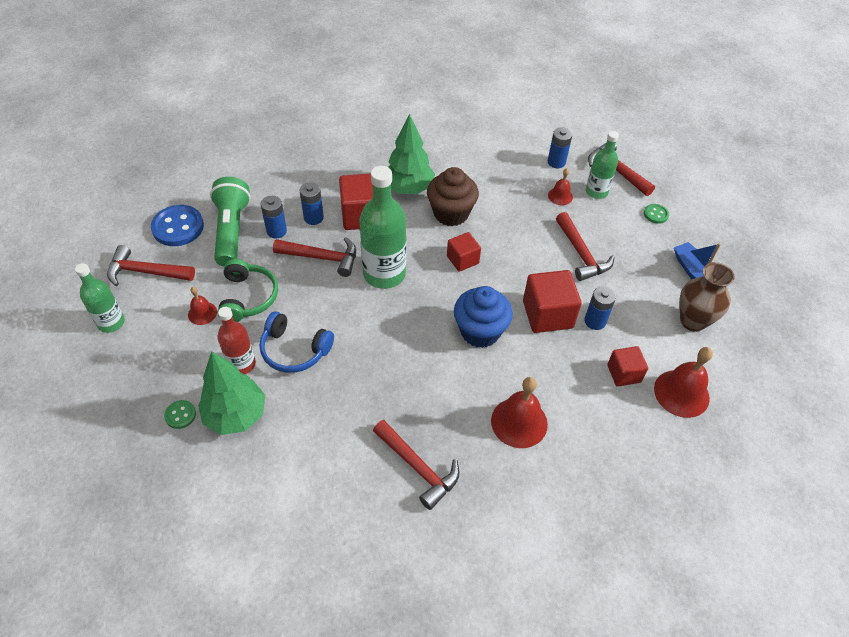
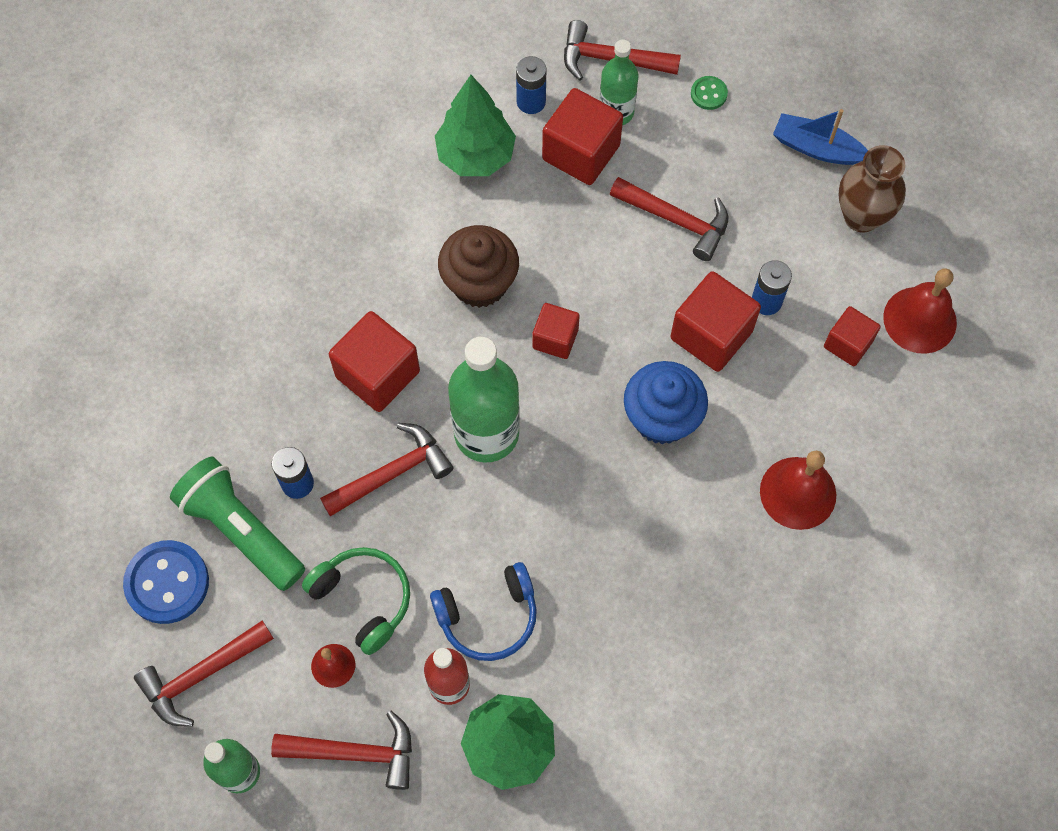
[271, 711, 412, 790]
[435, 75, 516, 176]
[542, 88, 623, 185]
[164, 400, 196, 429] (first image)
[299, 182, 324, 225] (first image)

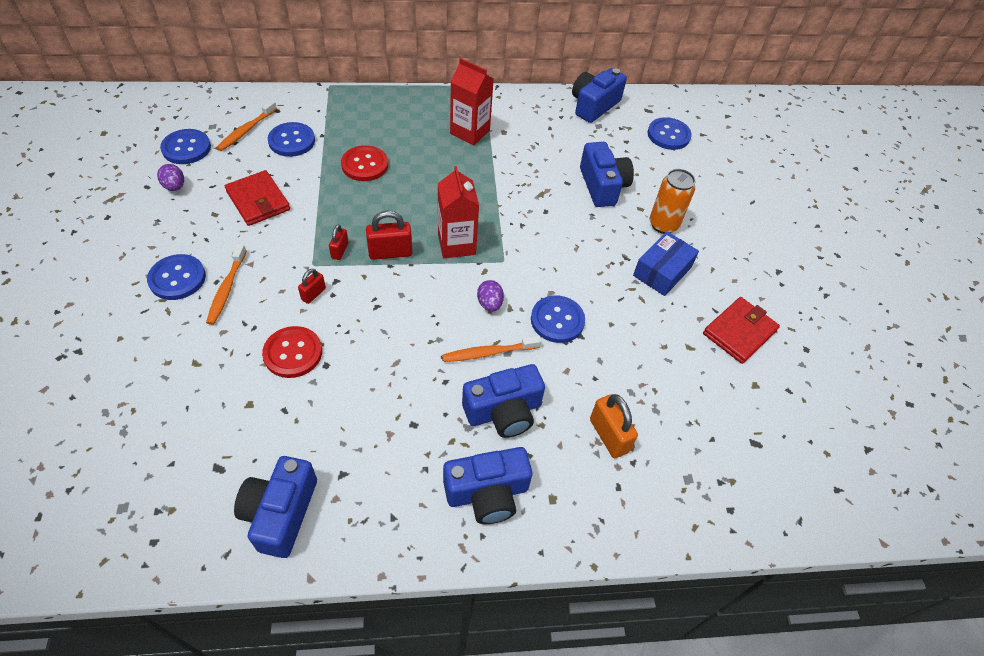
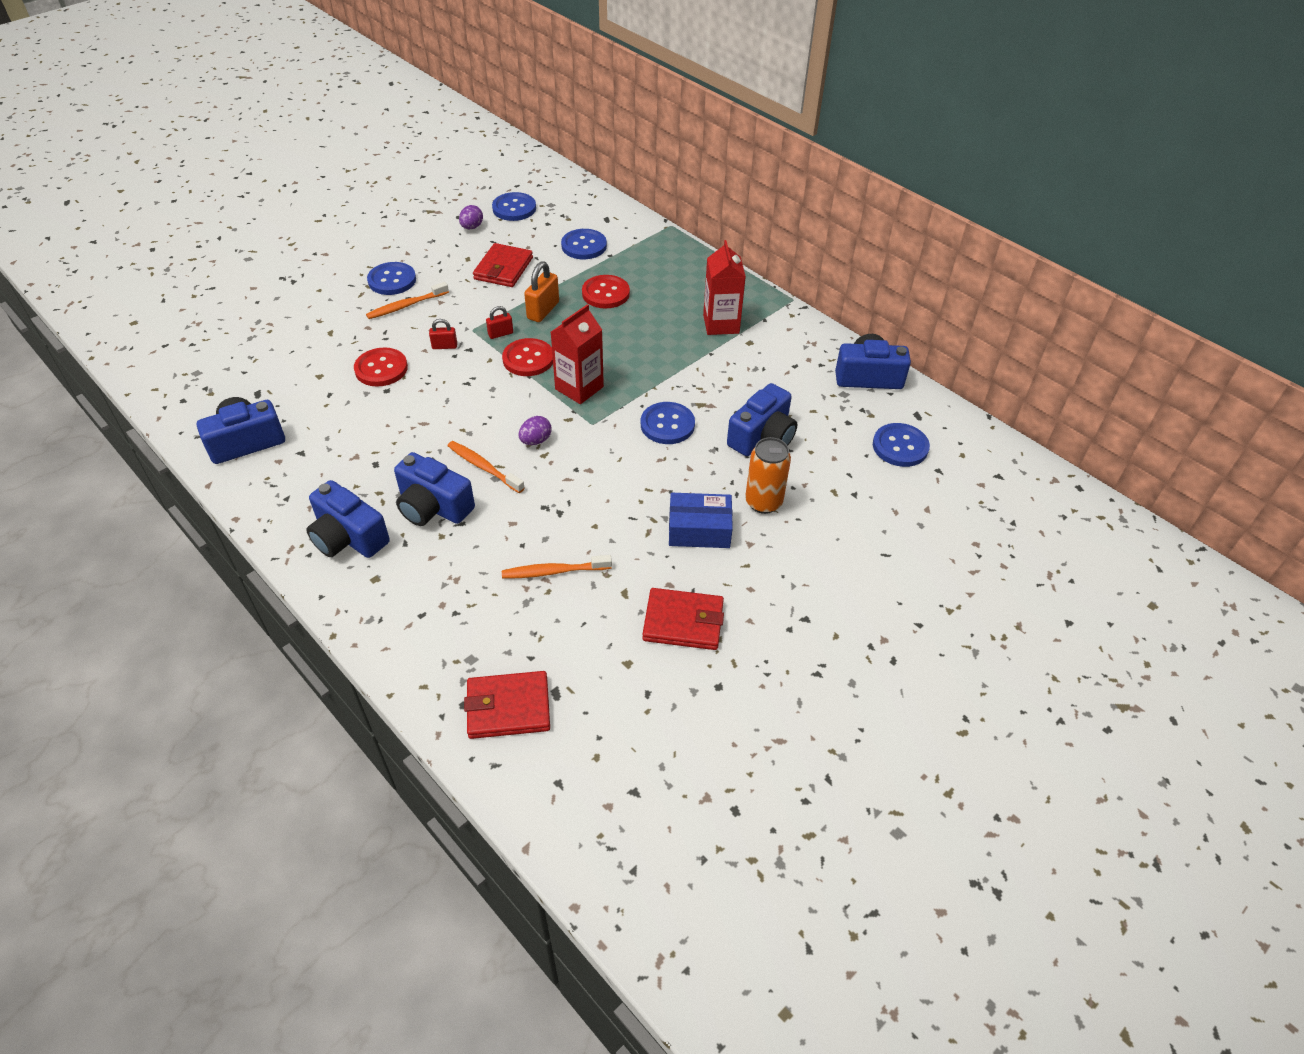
[464, 671, 550, 739]
[502, 338, 553, 376]
[502, 555, 612, 579]
[524, 261, 559, 322]
[641, 402, 695, 444]

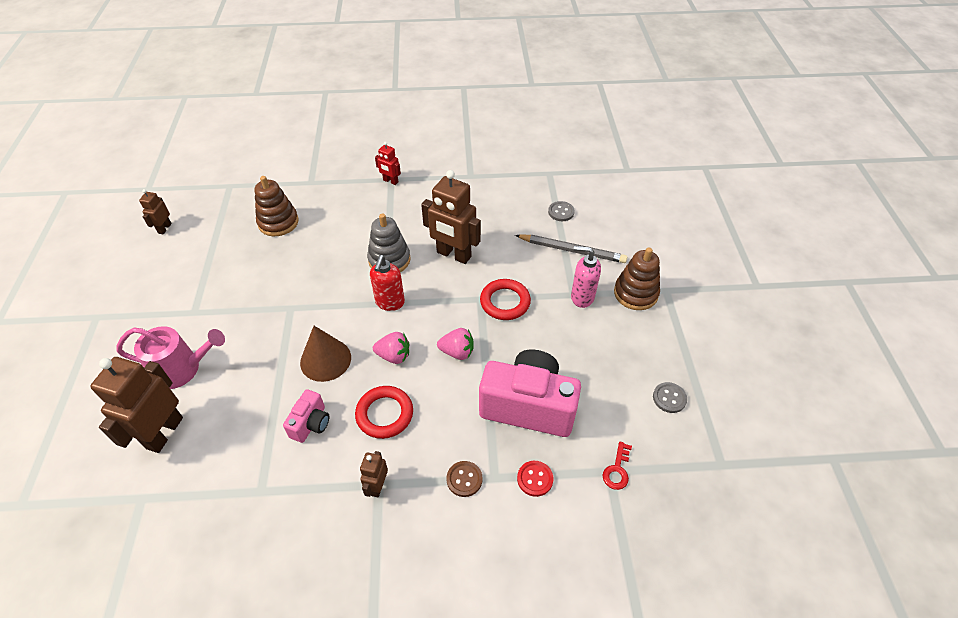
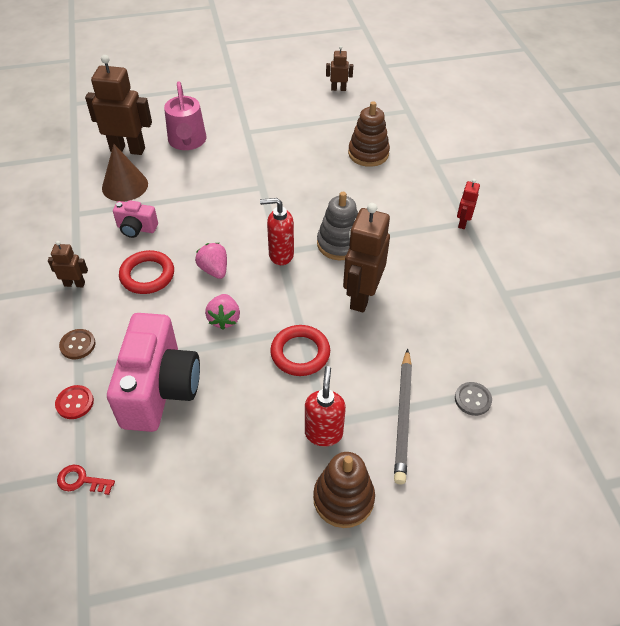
[102, 144, 148, 201]
[195, 243, 227, 279]
[305, 366, 346, 446]
[653, 382, 687, 413] (first image)

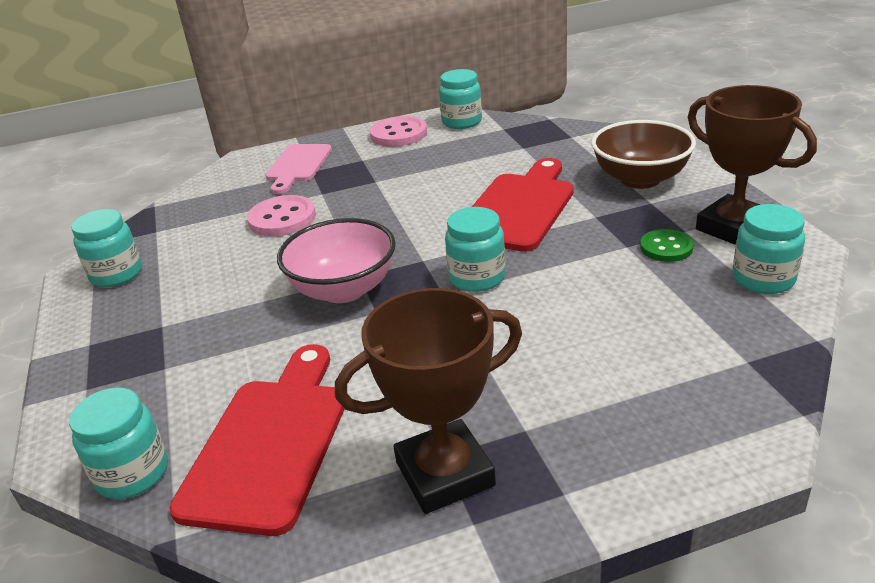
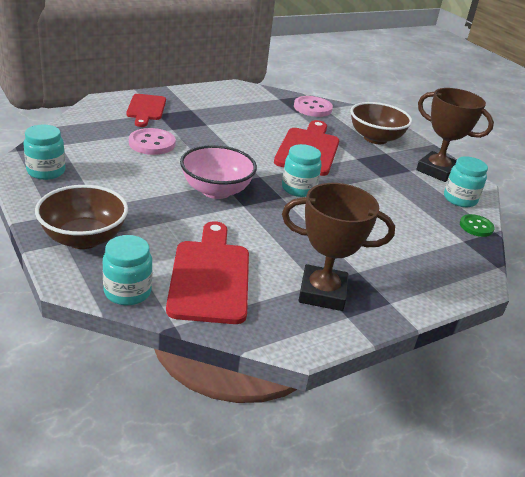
[35, 185, 128, 249]
[126, 94, 166, 127]
[282, 183, 395, 311]
[294, 96, 333, 117]
[460, 214, 495, 237]
[439, 69, 482, 129] (first image)

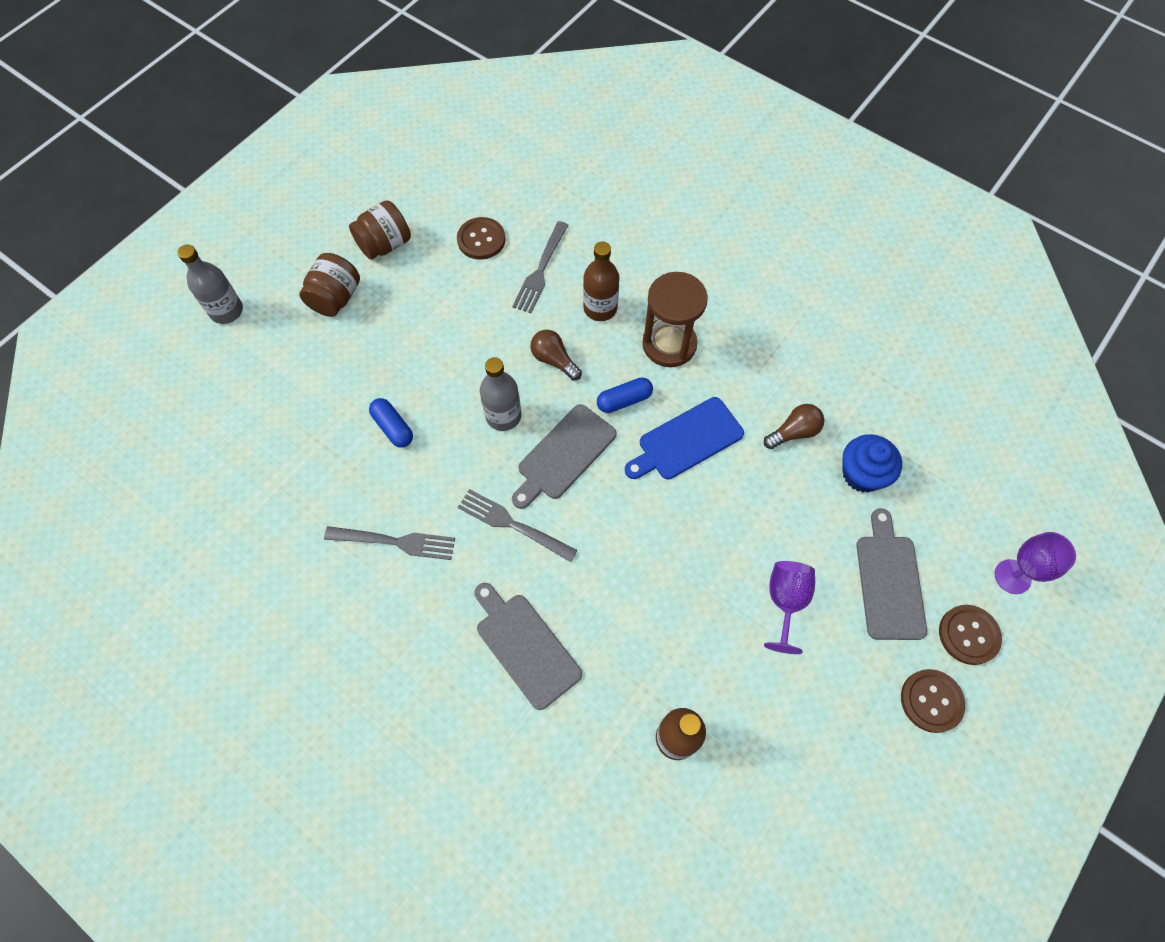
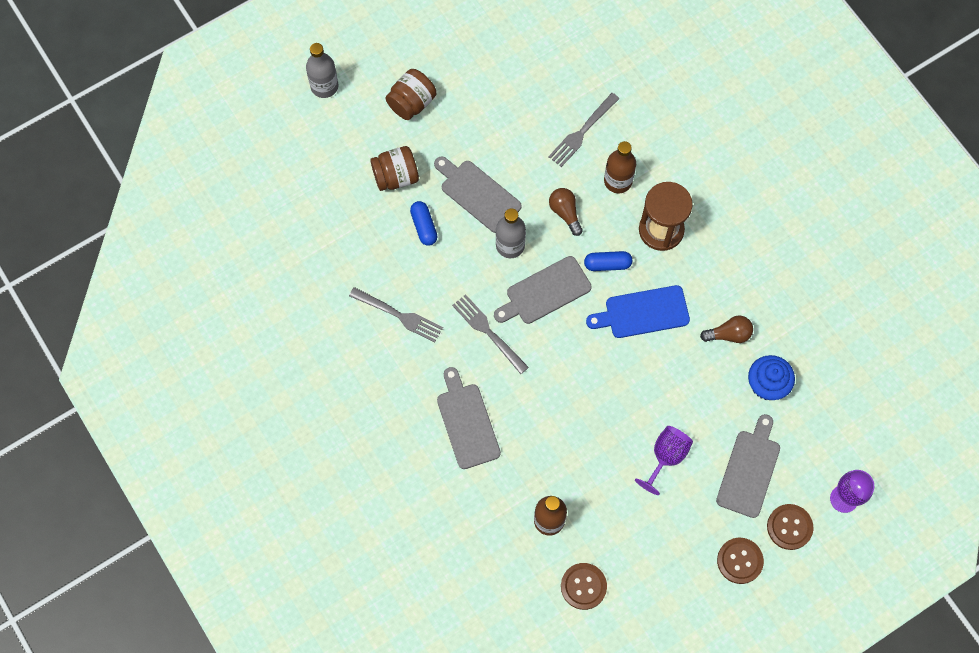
[370, 146, 419, 191]
[434, 156, 522, 233]
[561, 563, 607, 610]

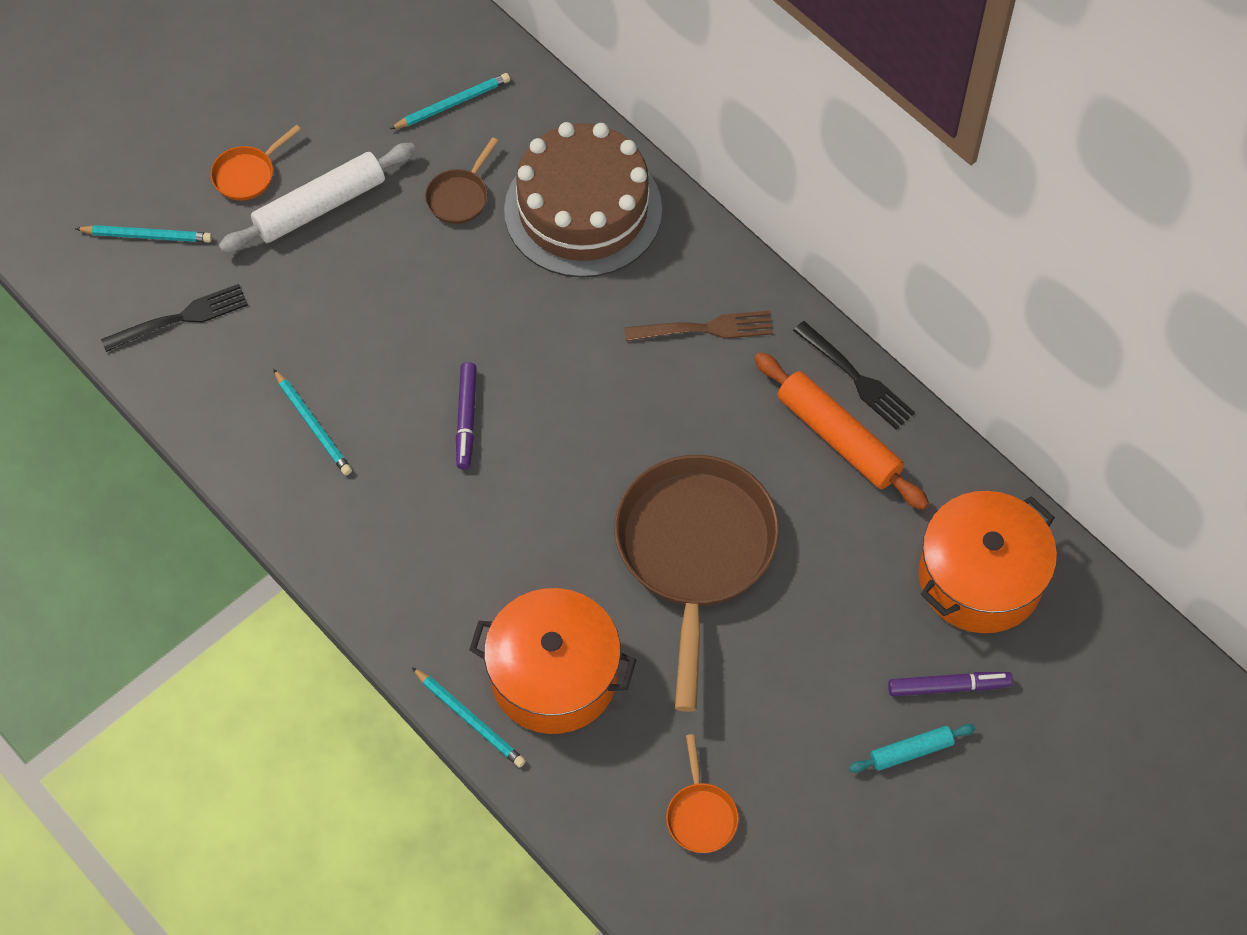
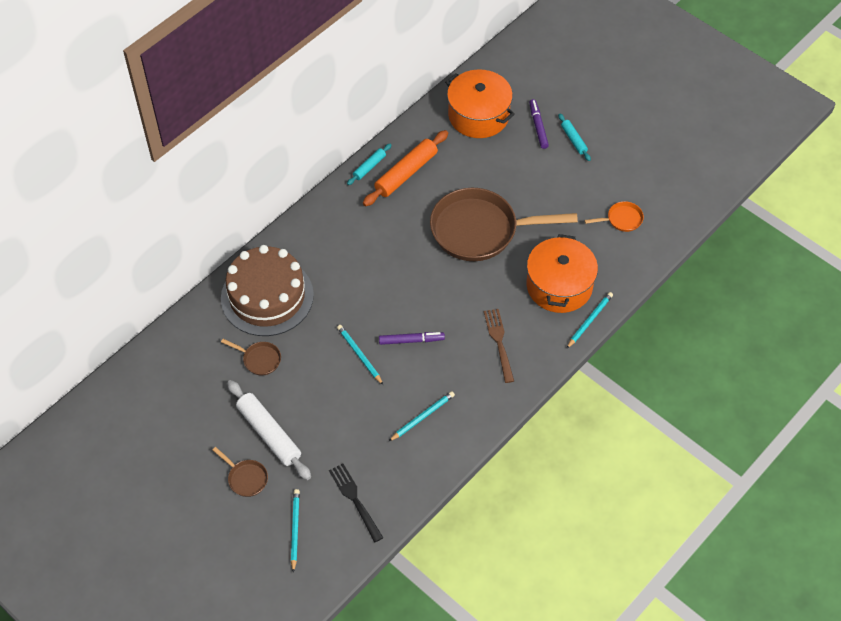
[213, 447, 268, 497]
[337, 325, 383, 385]
[347, 144, 392, 185]
[484, 309, 514, 383]

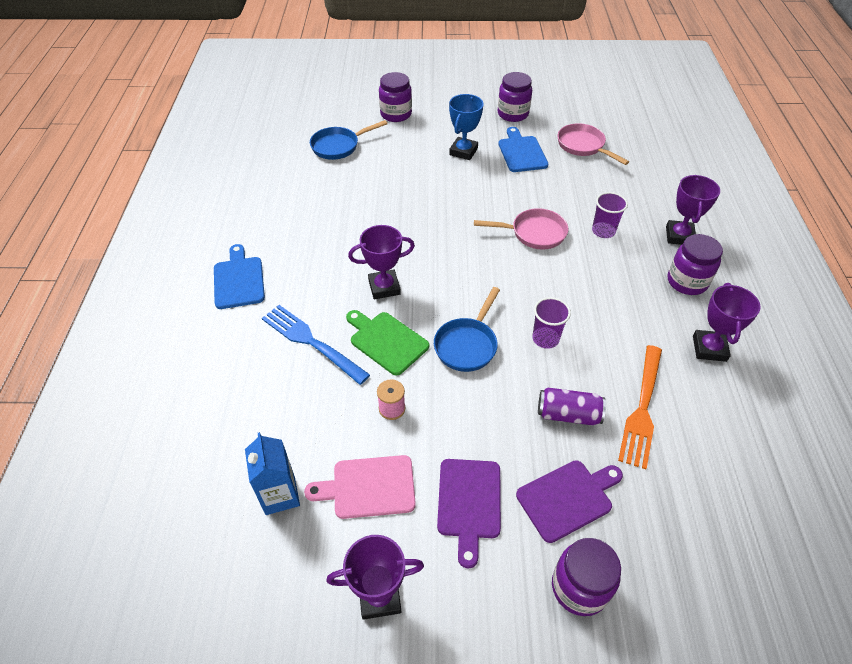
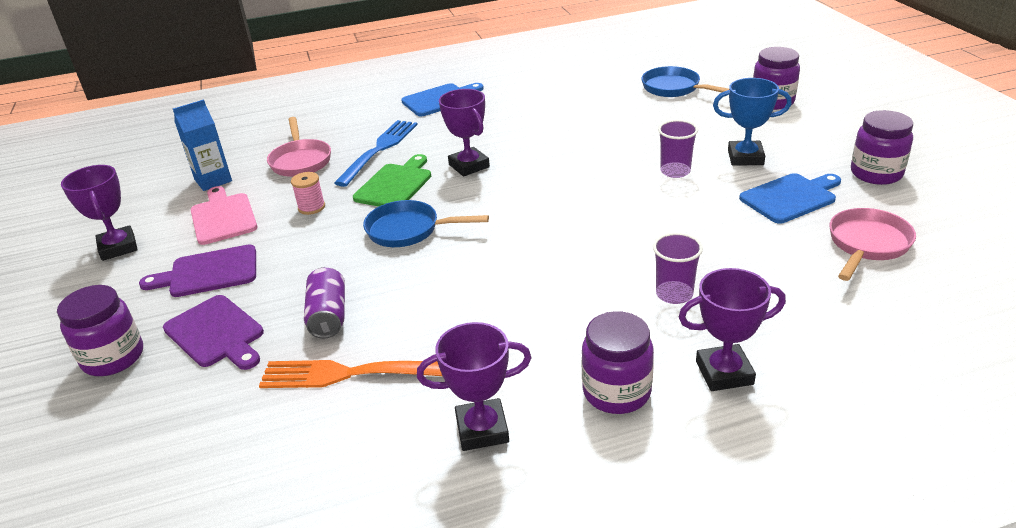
[267, 117, 331, 177]
[658, 120, 698, 178]

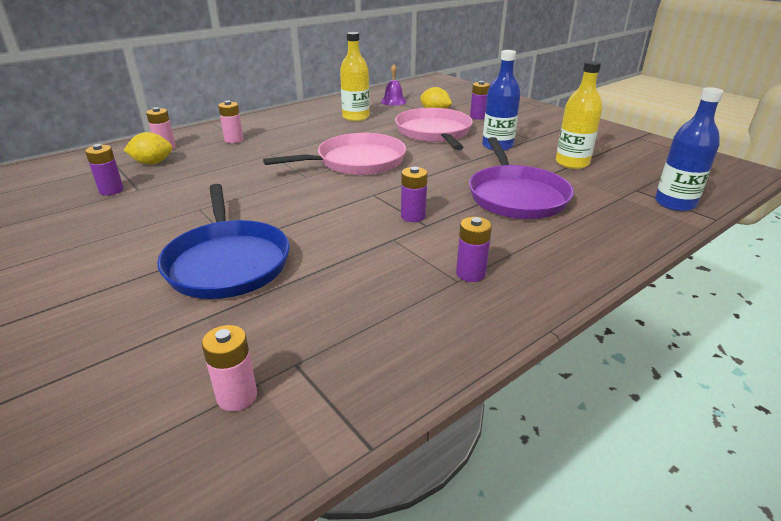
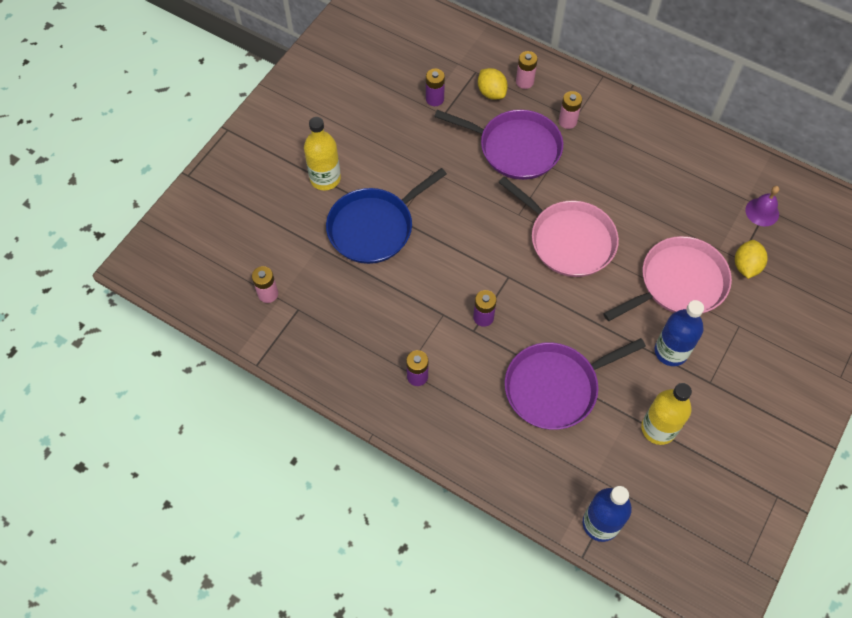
[304, 117, 341, 190]
[434, 110, 563, 180]
[470, 81, 490, 120] (first image)

